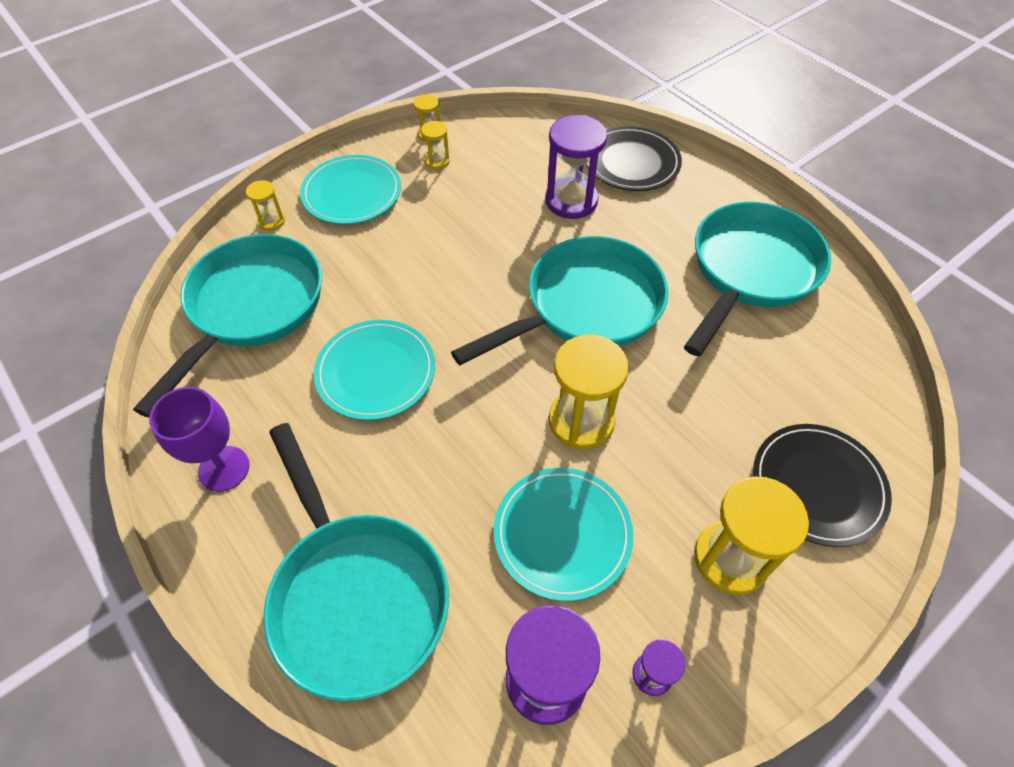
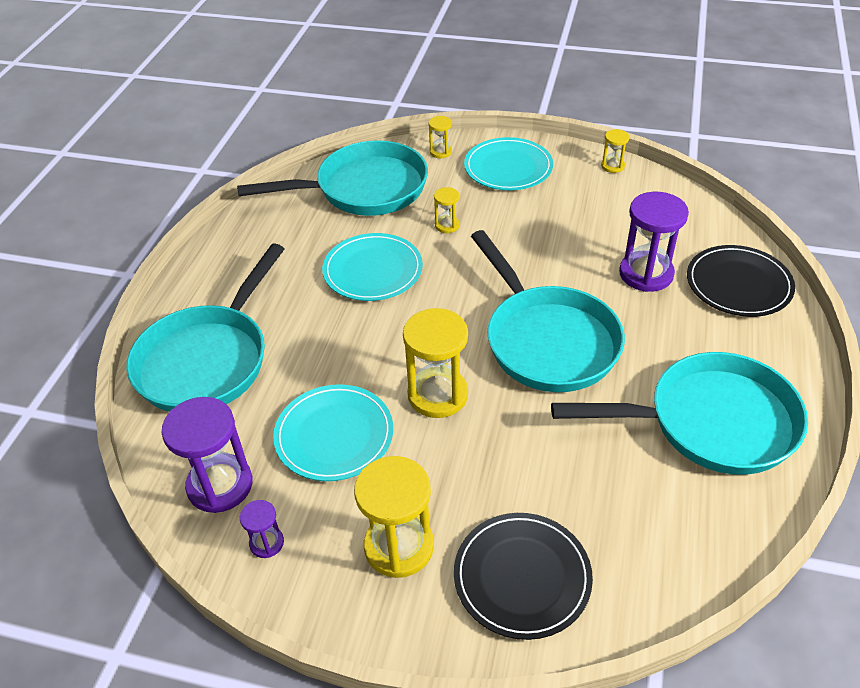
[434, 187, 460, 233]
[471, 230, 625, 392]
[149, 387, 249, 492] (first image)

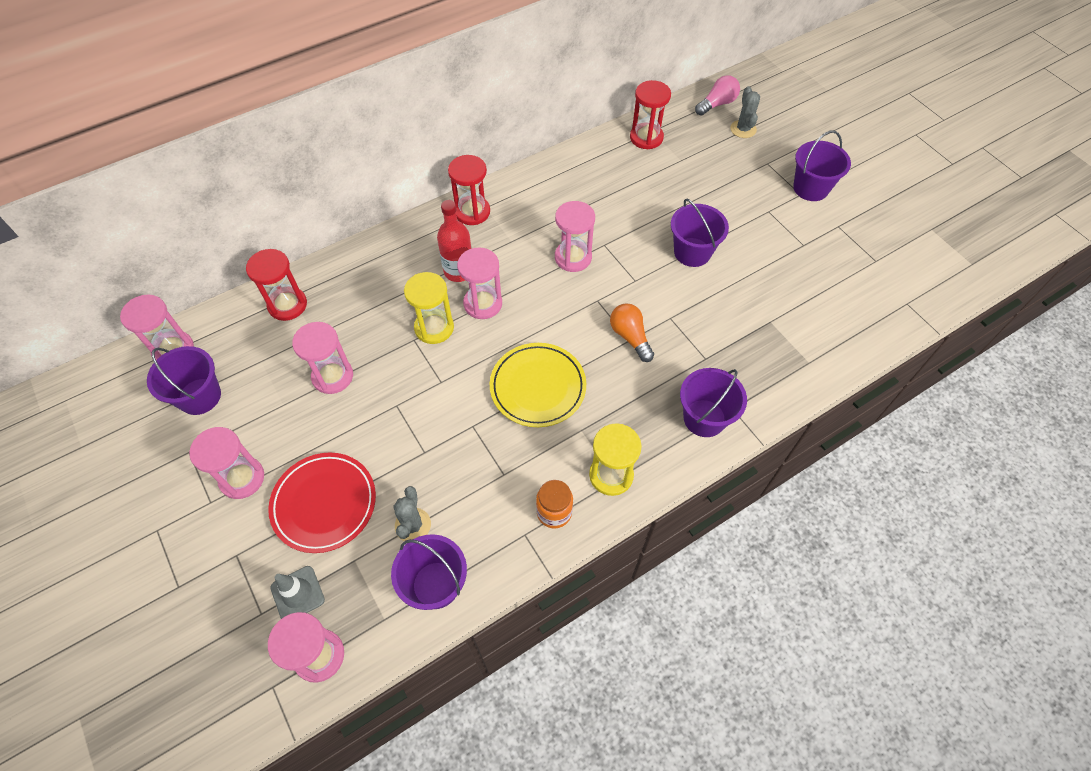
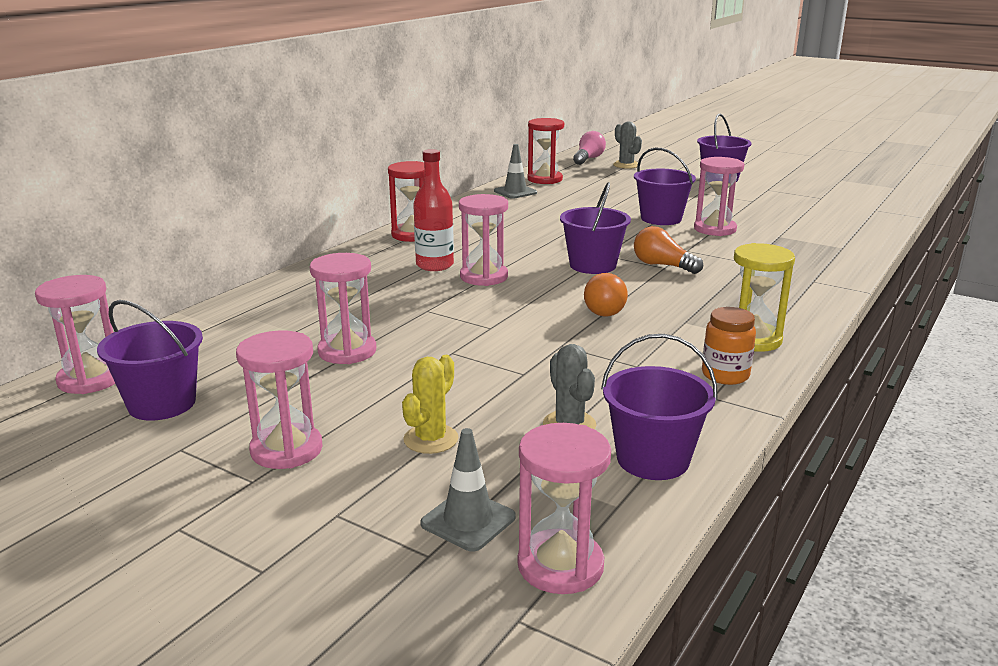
[402, 355, 458, 454]
[494, 144, 537, 199]
[560, 182, 631, 274]
[584, 273, 628, 317]
[694, 157, 744, 236]
[246, 249, 307, 321] (first image)
[404, 272, 454, 344] (first image)

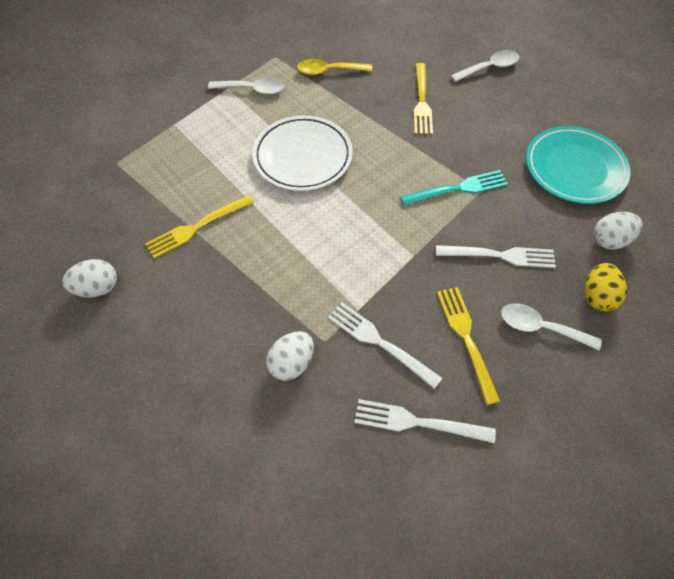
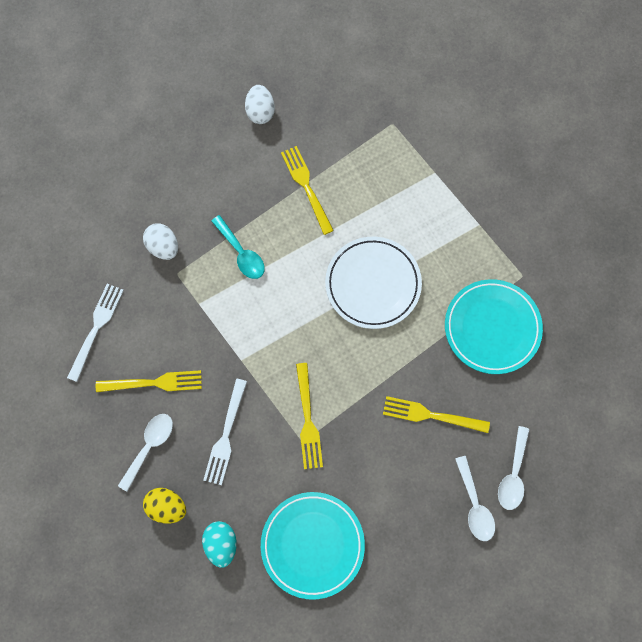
[202, 521, 237, 568]
[211, 215, 265, 279]
[296, 363, 323, 469]
[445, 279, 543, 374]
[498, 426, 530, 510]
[328, 302, 443, 389] (first image)

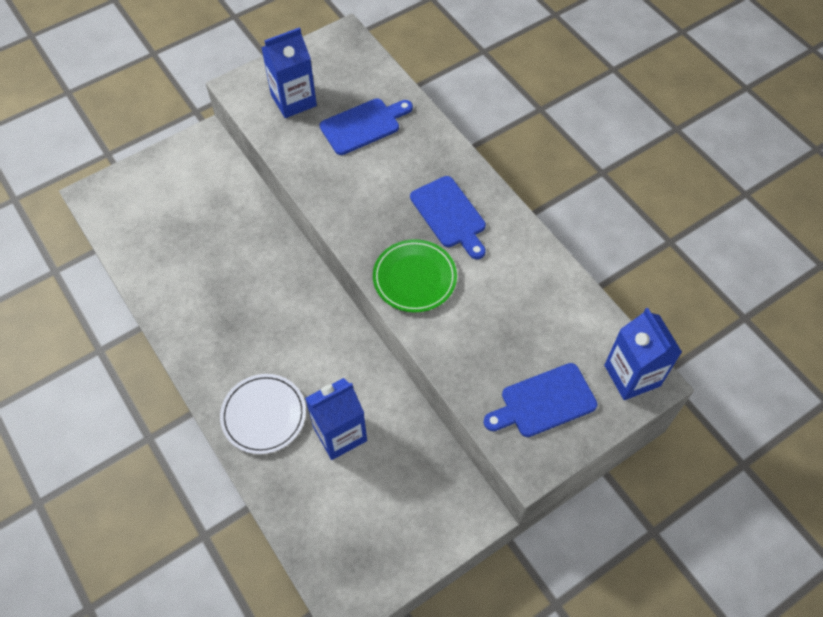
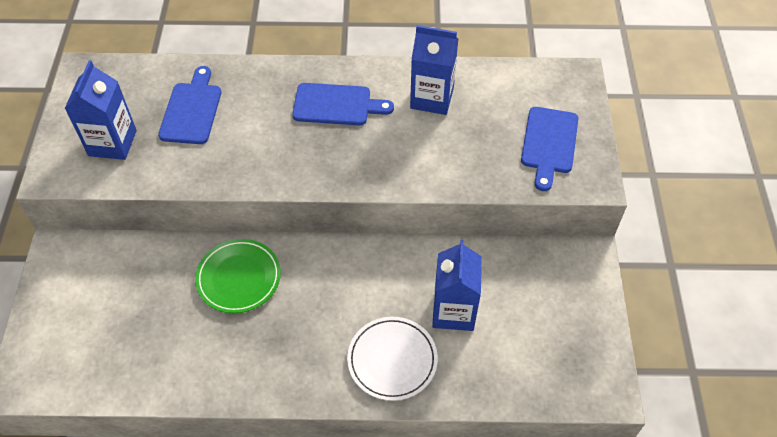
[195, 239, 281, 313]
[410, 25, 459, 115]

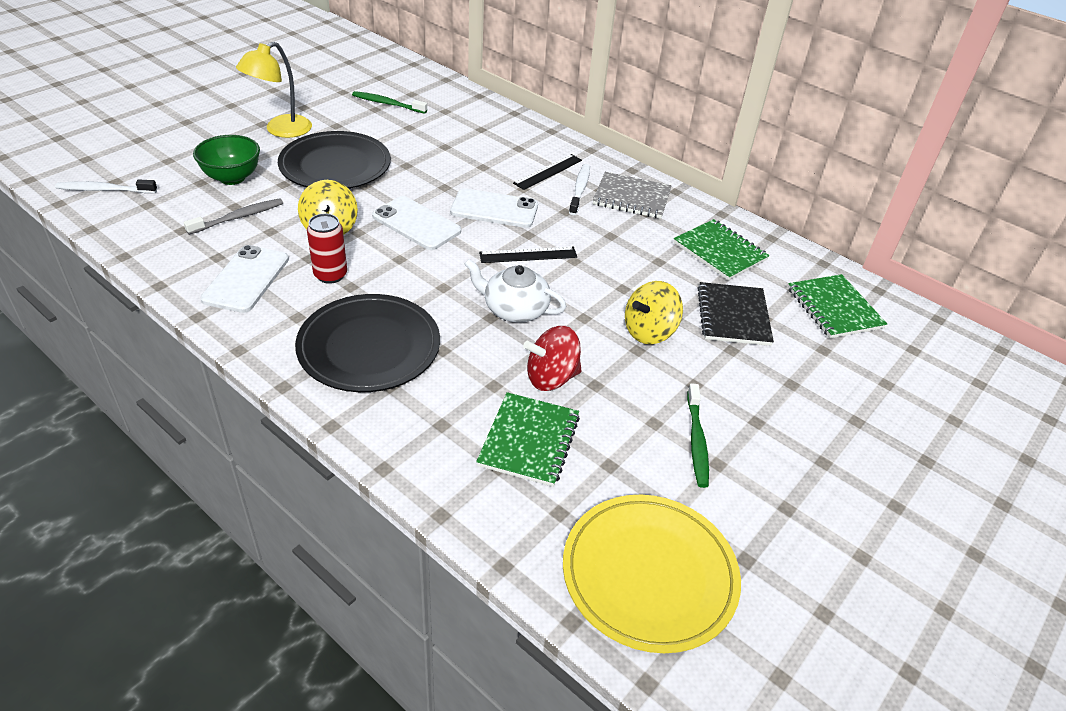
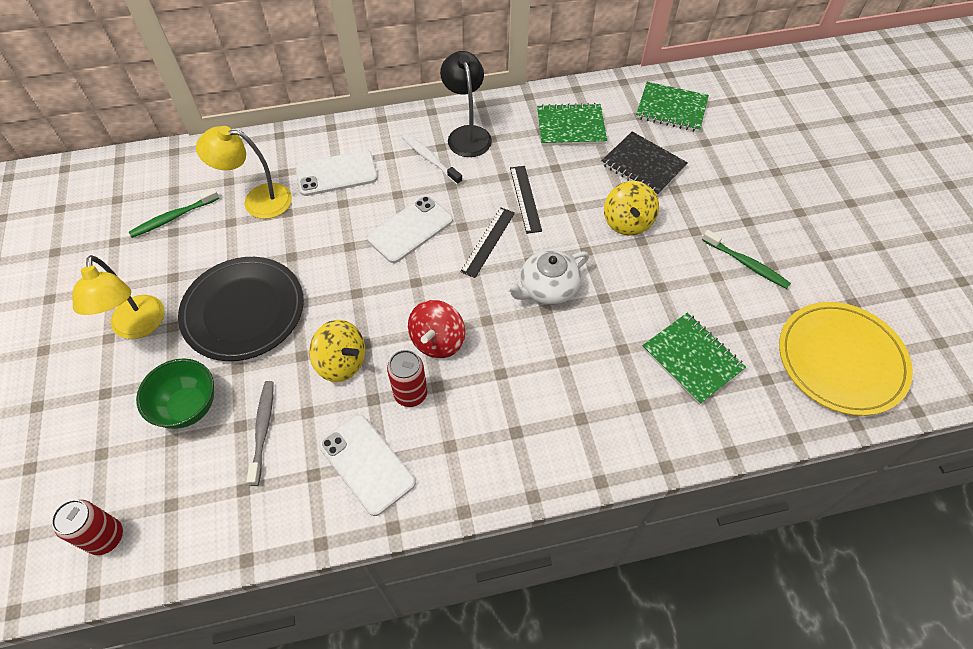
[51, 500, 123, 555]
[196, 126, 292, 219]
[295, 150, 378, 196]
[408, 300, 465, 358]
[440, 51, 492, 157]
[510, 166, 542, 234]
[295, 294, 440, 392] (first image)

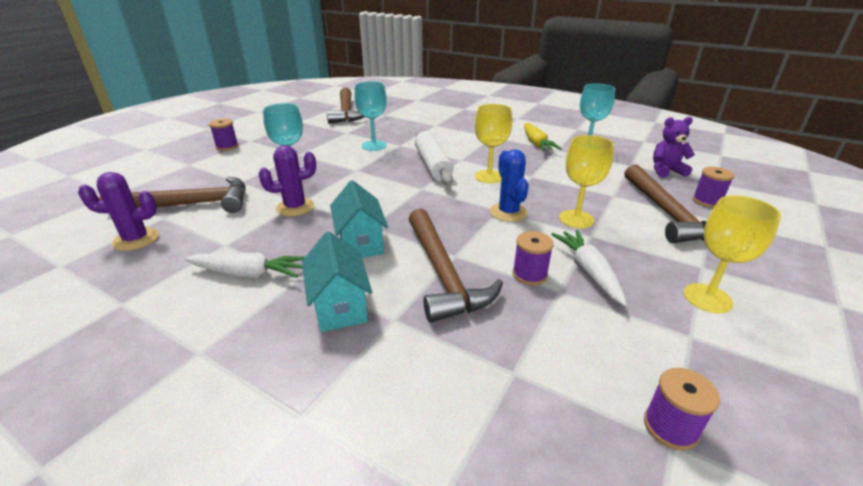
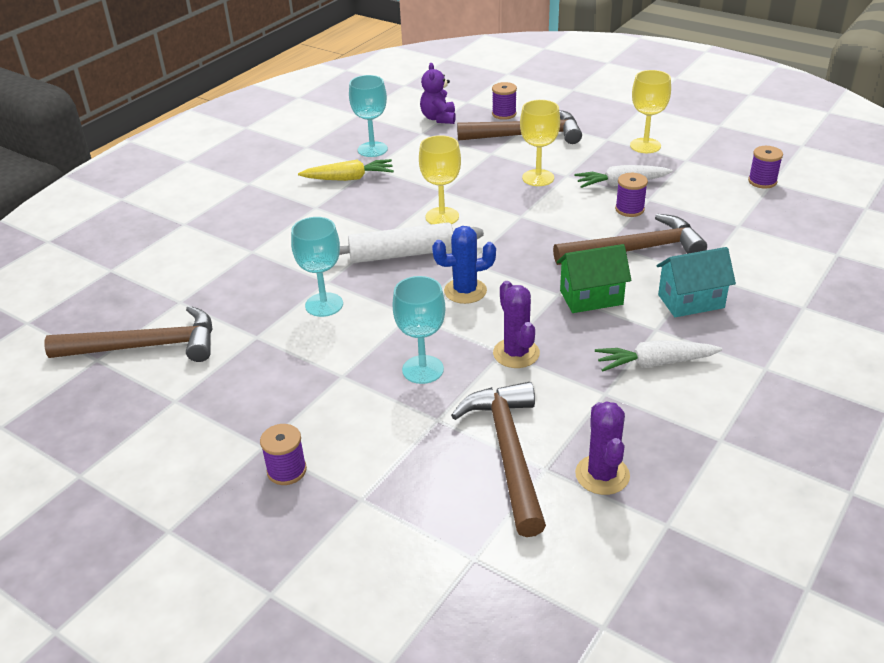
[432, 226, 496, 304]
[557, 244, 631, 313]
[595, 340, 722, 371]

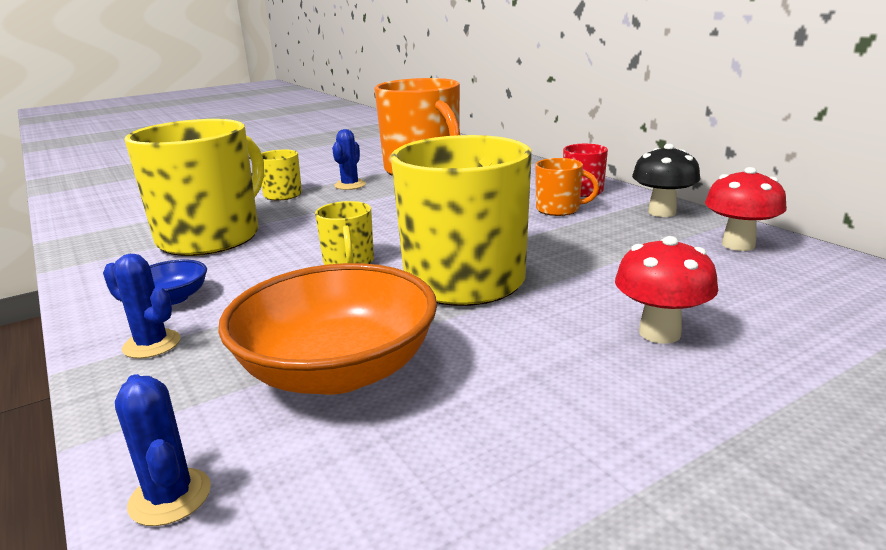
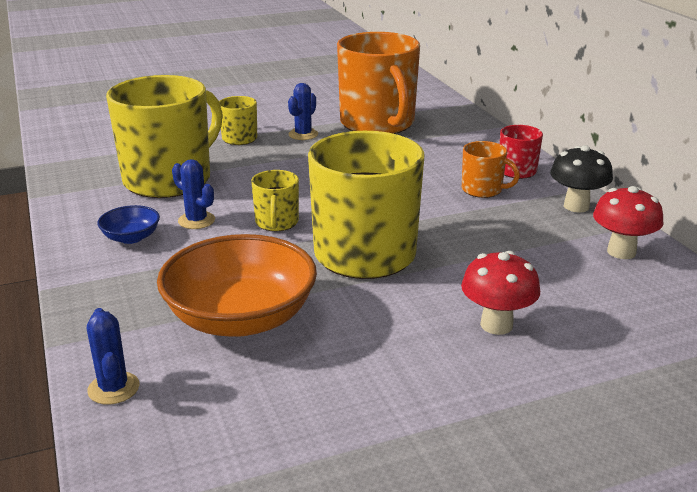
[172, 159, 215, 229]

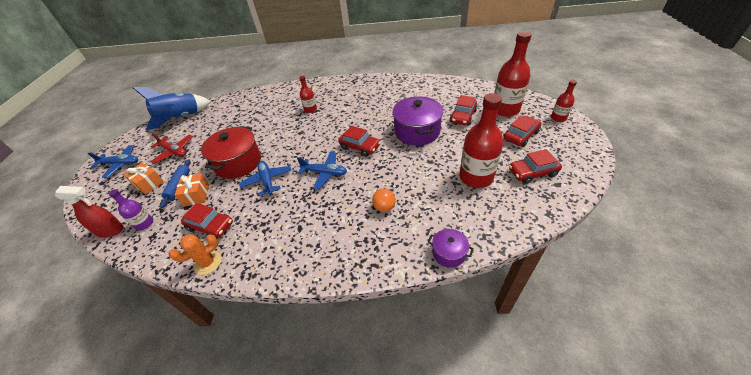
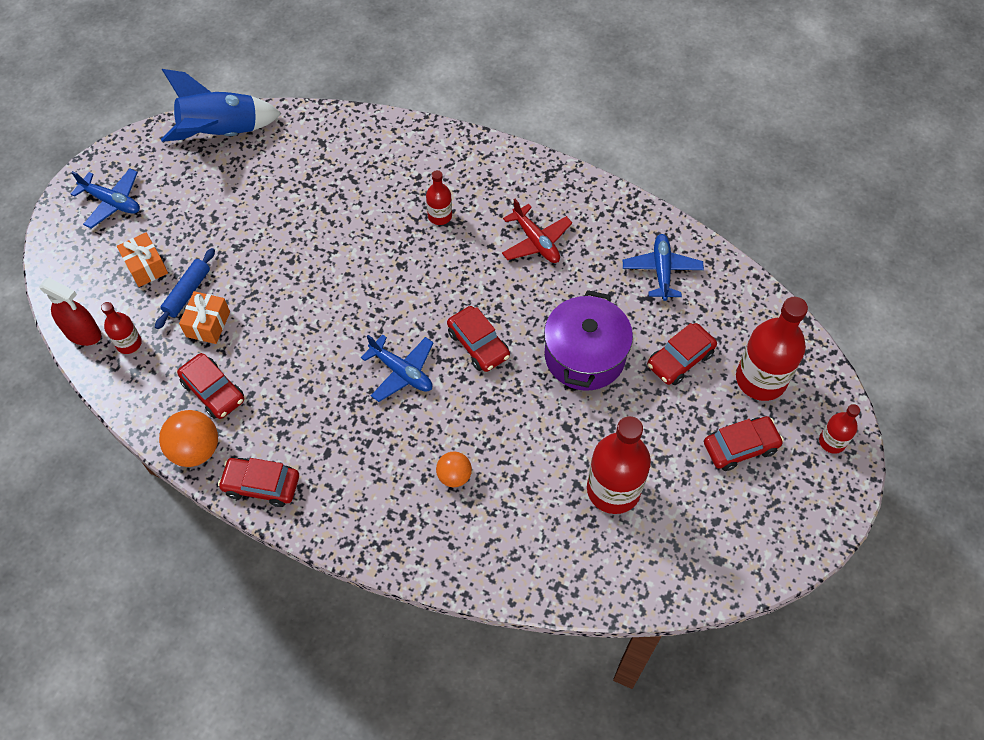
[101, 302, 142, 354]
[159, 410, 218, 467]
[218, 458, 299, 507]
[502, 199, 572, 263]
[623, 234, 704, 301]
[201, 126, 261, 179] (first image)
[428, 229, 474, 268] (first image)

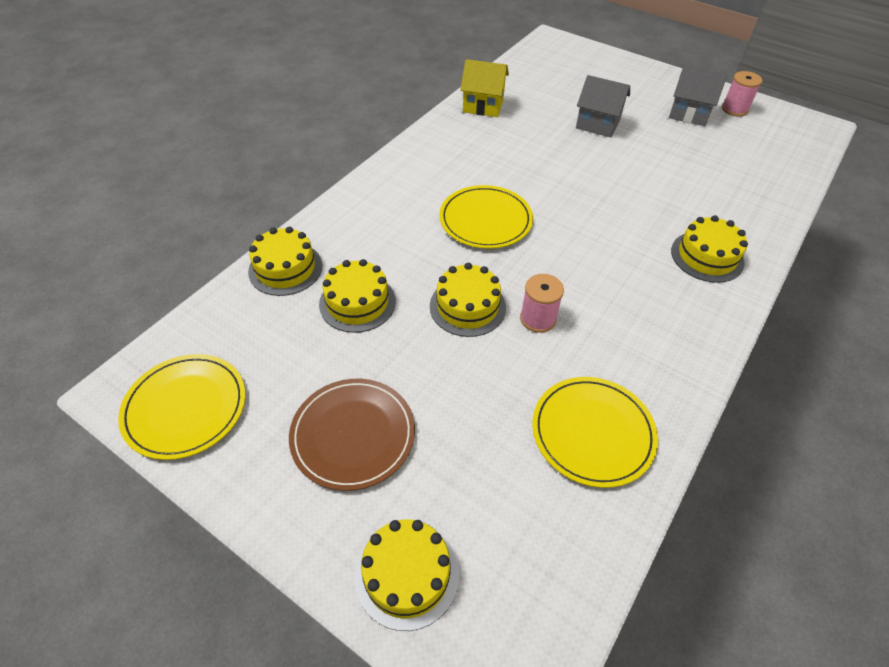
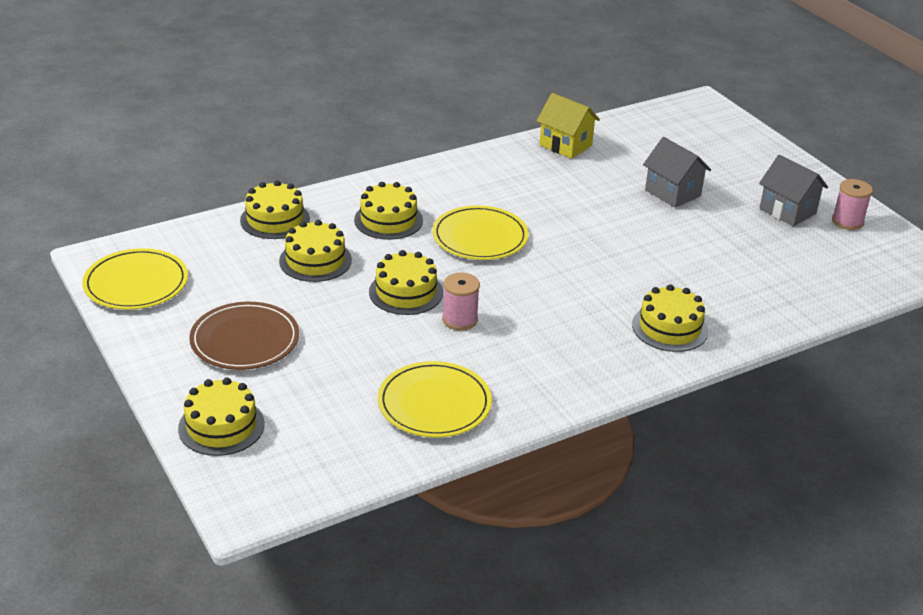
[354, 182, 423, 240]

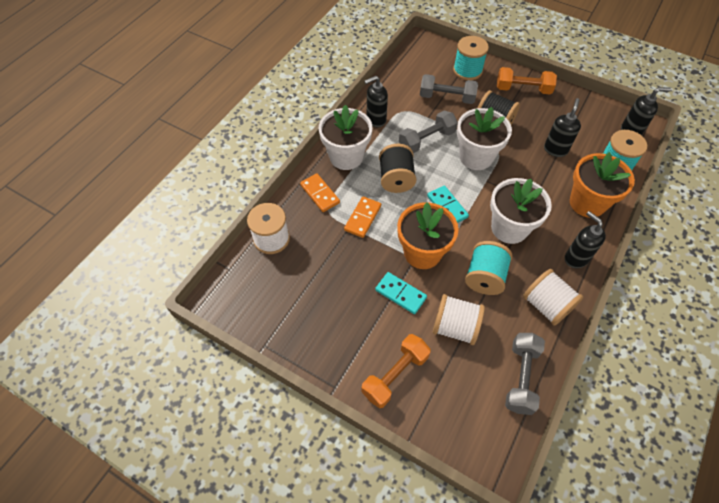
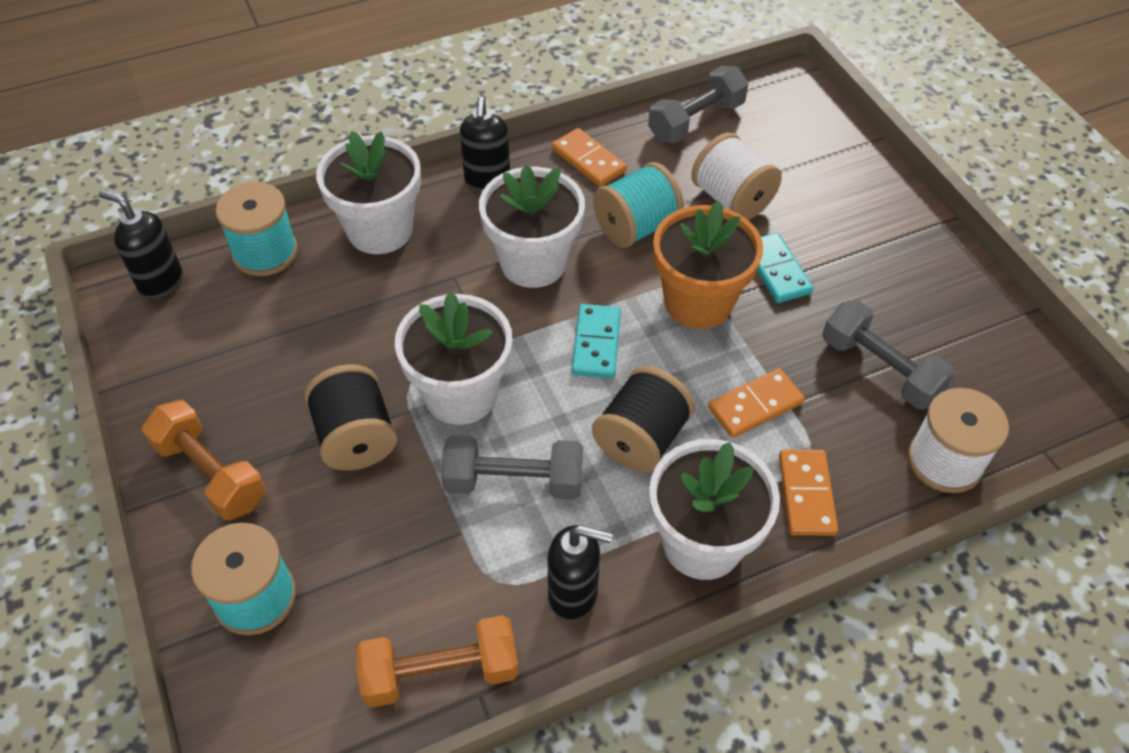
[316, 131, 421, 254]
[356, 615, 519, 707]
[552, 128, 627, 187]
[822, 300, 955, 409]
[544, 98, 581, 157] (first image)

